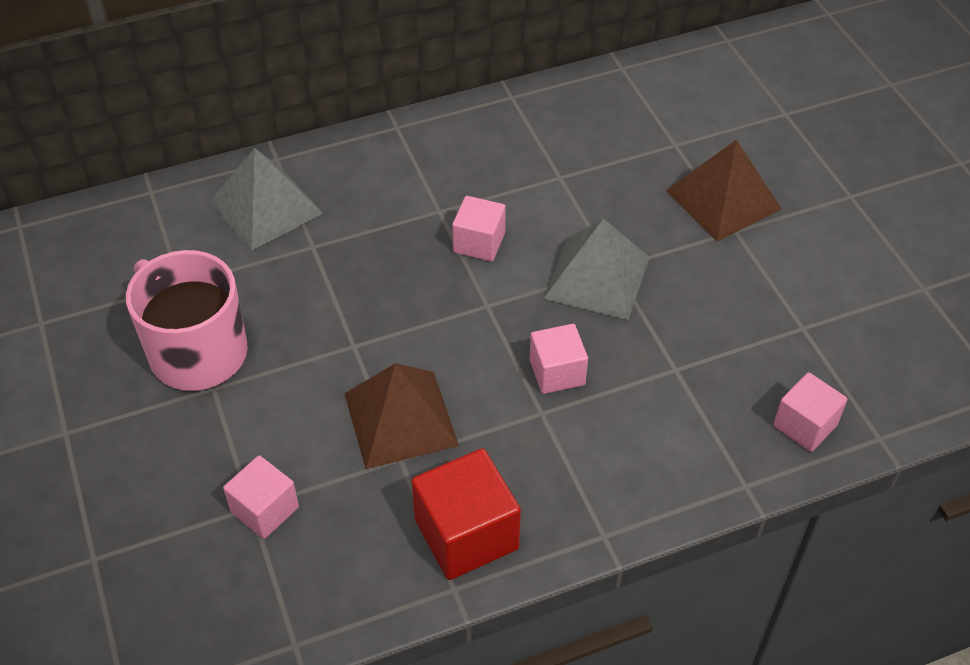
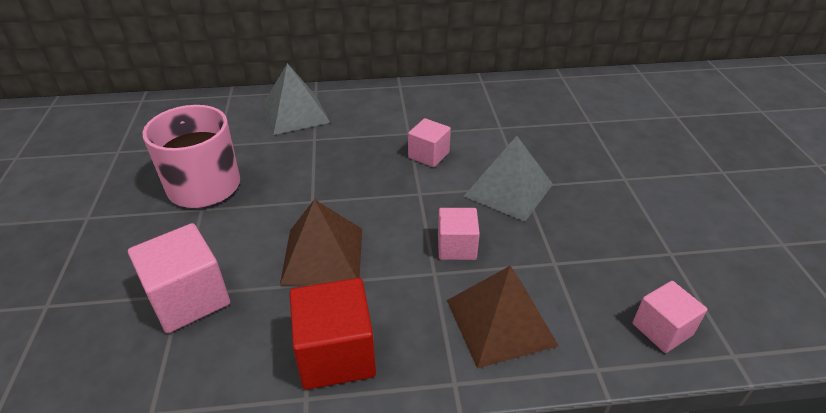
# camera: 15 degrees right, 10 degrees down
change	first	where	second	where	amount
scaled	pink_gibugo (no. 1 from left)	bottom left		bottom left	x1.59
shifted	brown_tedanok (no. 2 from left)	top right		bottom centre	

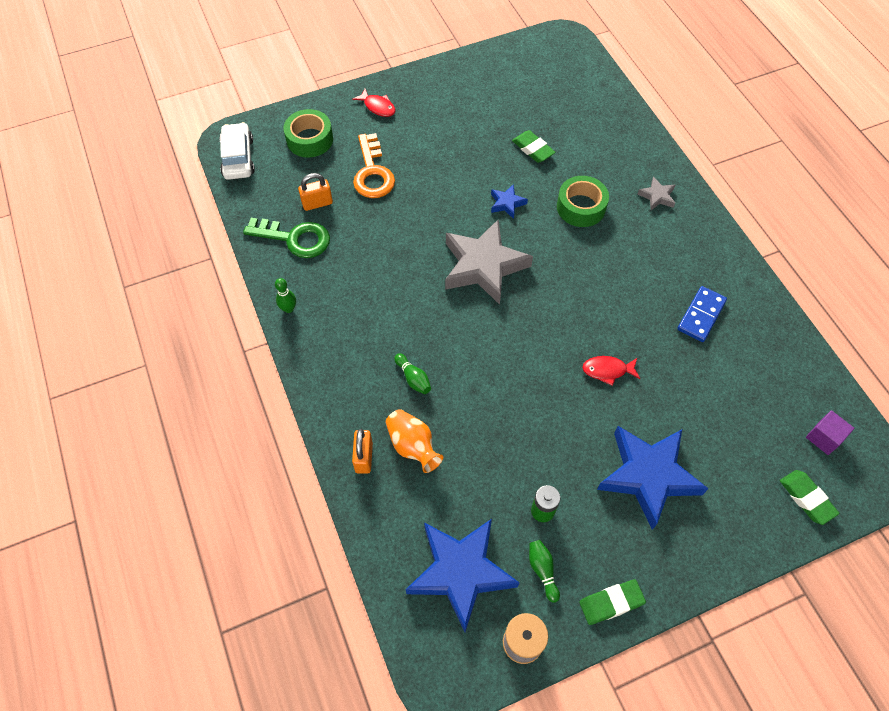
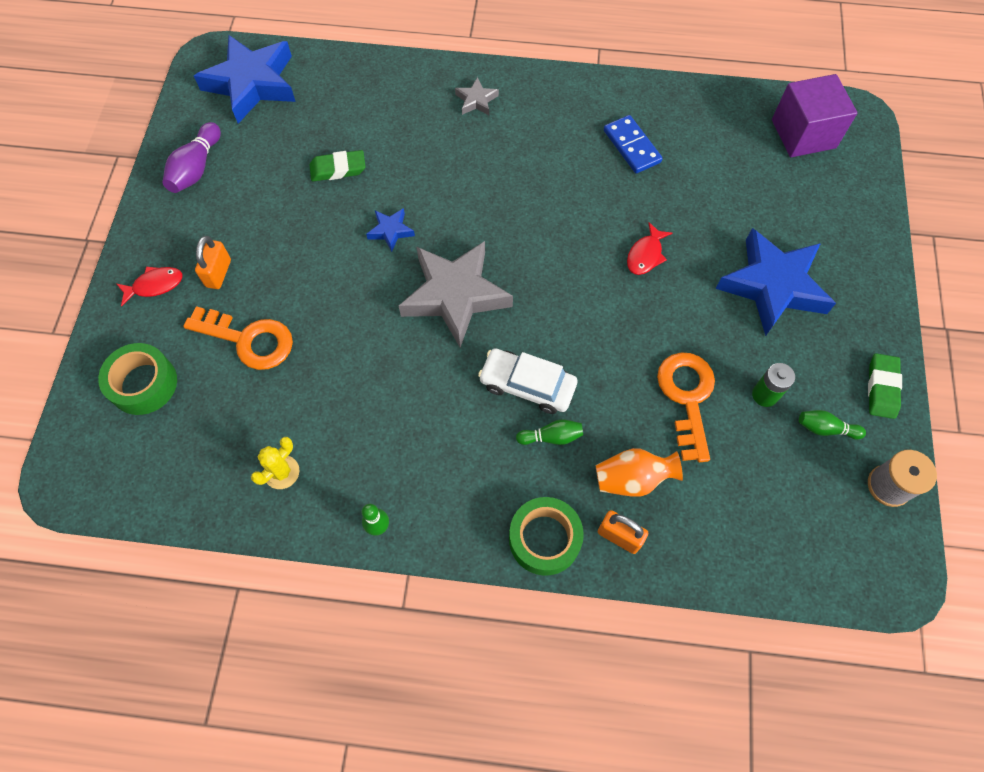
# camera: 60 degrees left, 5 degrees up
change	first	where	second	where	amount
new			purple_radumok	top left	
shifted	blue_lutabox (no. 1 from left)	bottom centre		top left	
shifted	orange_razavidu (no. 1 from left)	top centre		middle left	
swapped	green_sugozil	middle left	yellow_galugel	middle left	
shifted	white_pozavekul	top left		centre	
shifted	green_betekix (no. 2 from left)	top centre		bottom centre	
new			orange_sugozil (no. 2 from left)	middle right	
scaled	purple_gibugo	middle right		top right	x1.89
gone	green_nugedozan (no. 3 from left)	bottom right			

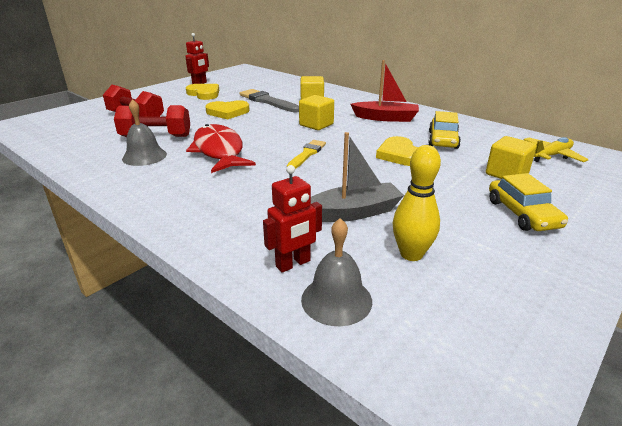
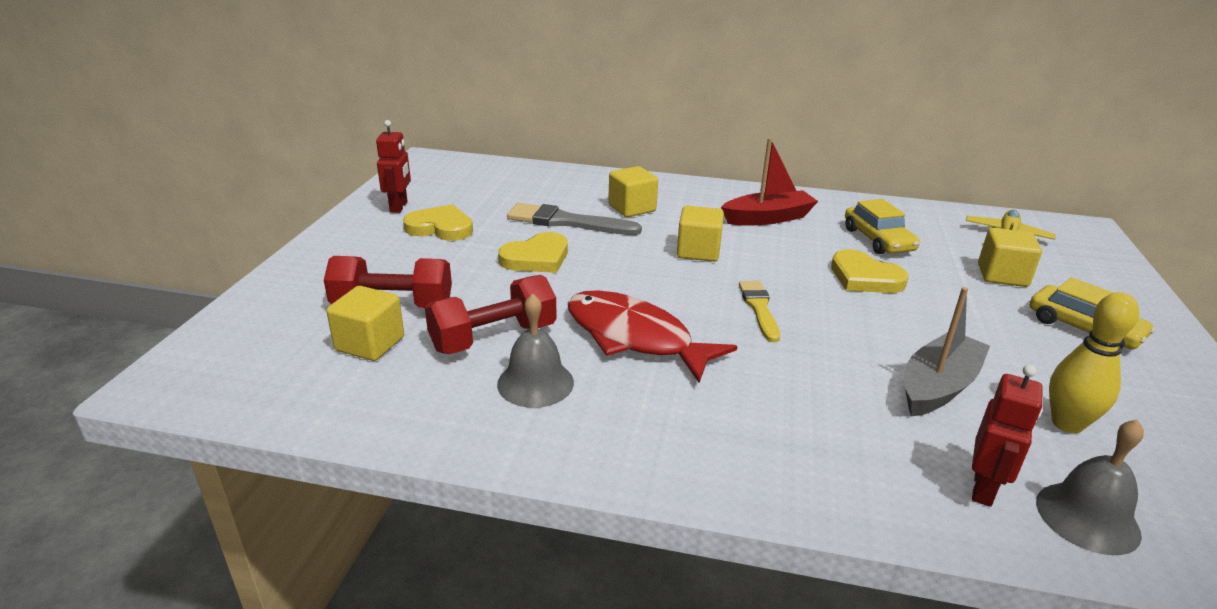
# camera: 30 degrees left, 0 degrees up
change	first	where	second	where	amount
new			yellow_gibugo (no. 1 from left)	middle left	

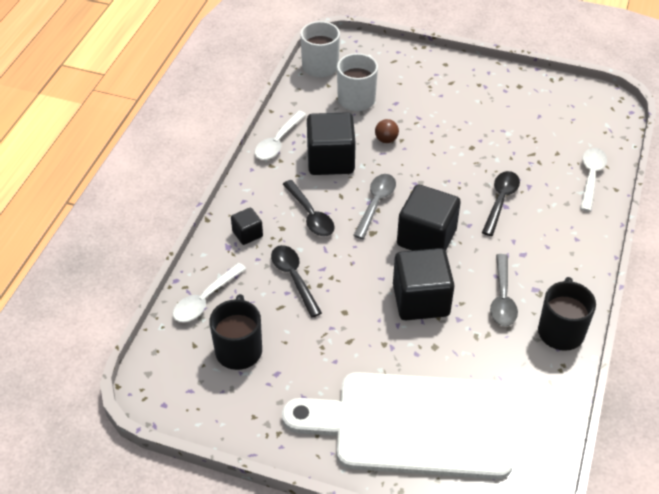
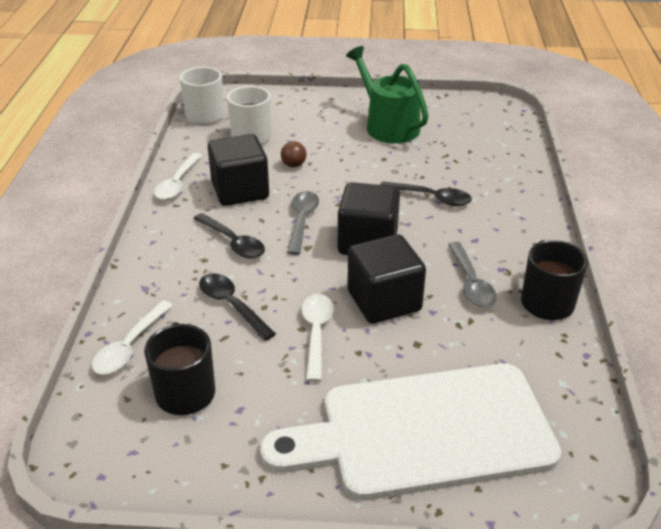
# camera: 15 degrees left, 10 degrees down
change	first	where	second	where	amount
shifted	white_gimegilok (no. 3 from left)	middle right		centre	
new			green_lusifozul	top centre	
rotated	black_gimegilok (no. 3 from left)	middle right		centre	105 degrees clockwise
gone	black_gibugo (no. 1 from left)	centre			

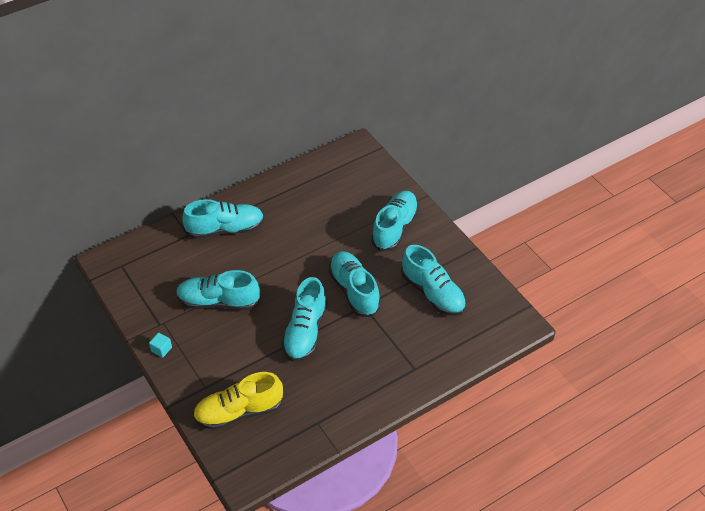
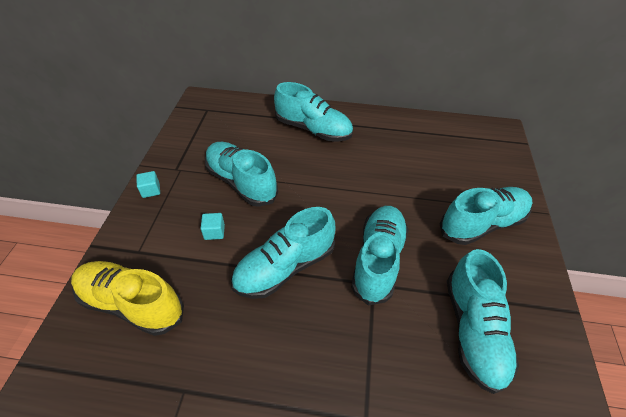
# camera: 40 degrees right, 0 degrees up
change	first	where	second	where	amount
new			turquoise_gibugo (no. 2 from left)	centre	

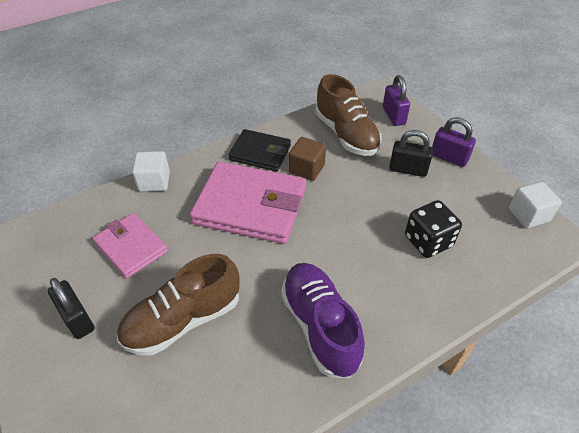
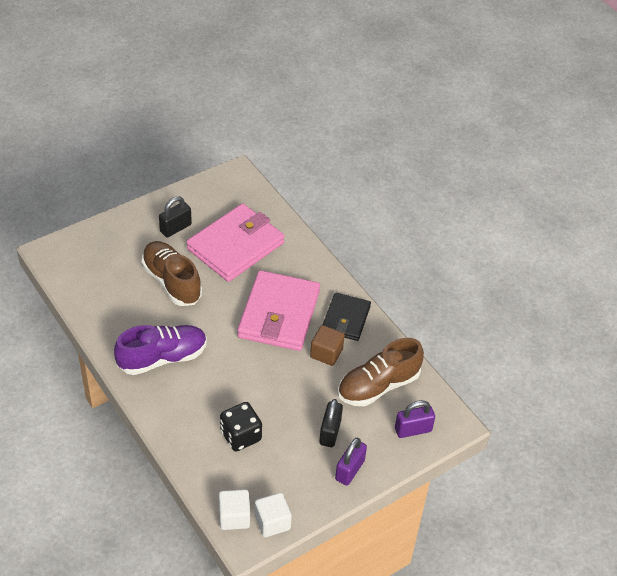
# camera: 85 degrees right, 0 degrees up
change	first	where	second	where	amount
scaled	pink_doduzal (no. 1 from left)	middle left		centre	x1.70
shifted	white_gibugo (no. 1 from left)	middle left		bottom centre	

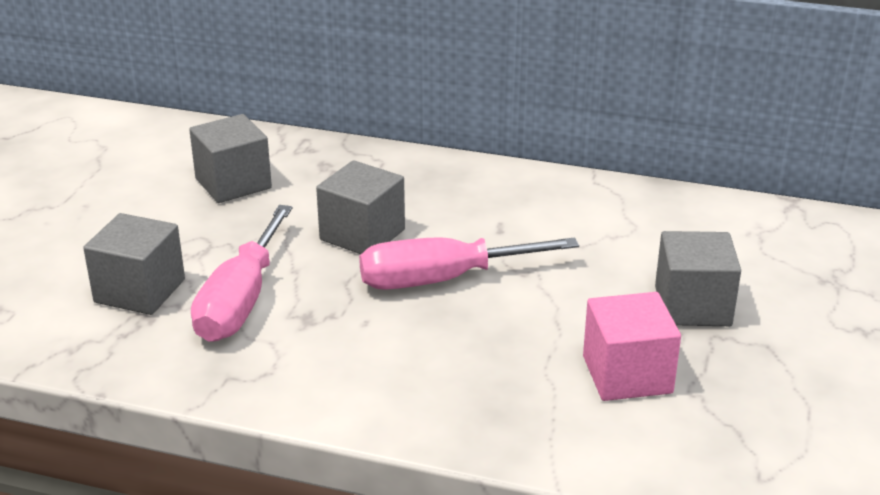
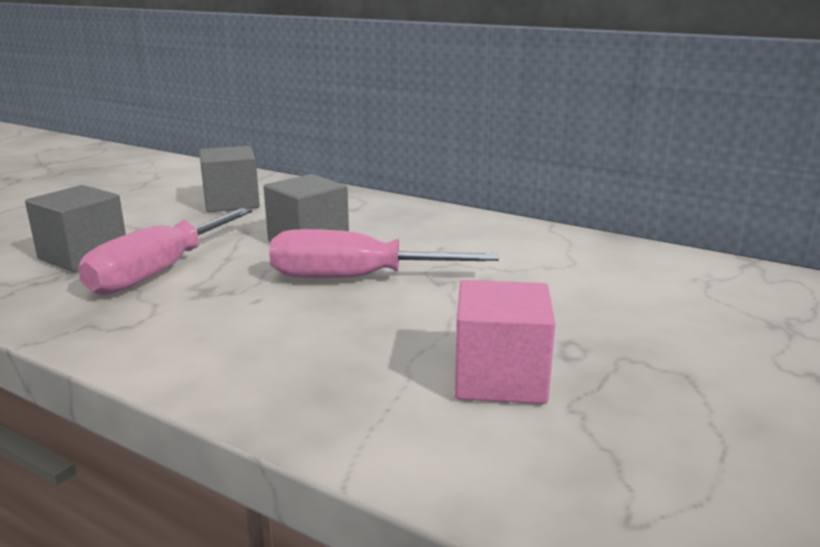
# camera: 15 degrees right, 10 degrees down
change	first	where	second	where	amount
gone	grey_gibugo (no. 4 from left)	middle right			

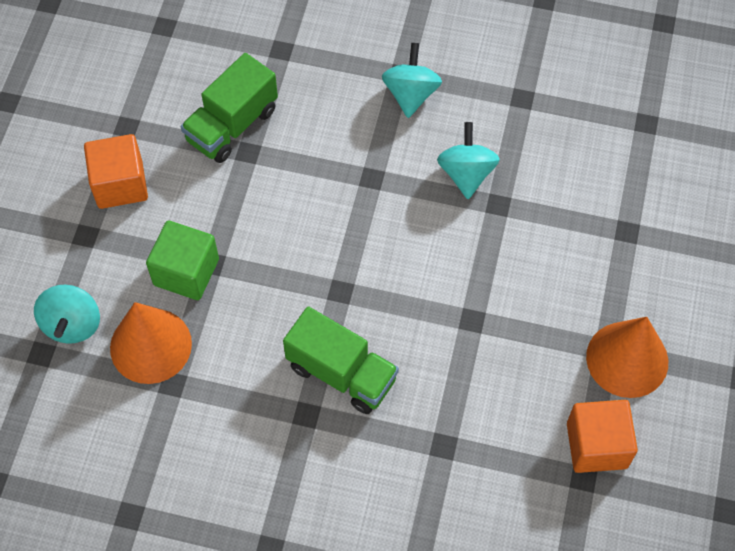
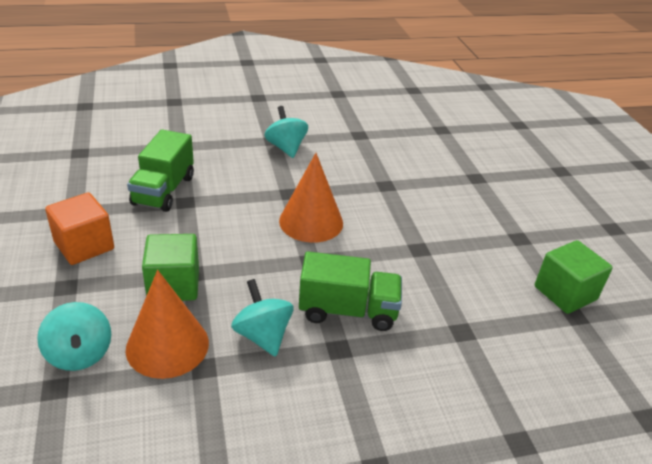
# camera: 30 degrees left, 25 degrees down
change	first	where	second	where	amount
shifted	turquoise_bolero (no. 3 from left in the first image)	top centre	turquoise_bolero (no. 2 from left)	bottom centre	
shifted	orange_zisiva (no. 2 from left)	middle right		centre	
repainted	orange_gibugo (no. 2 from left)	bottom right	green_gibugo (no. 2 from left)	middle right	

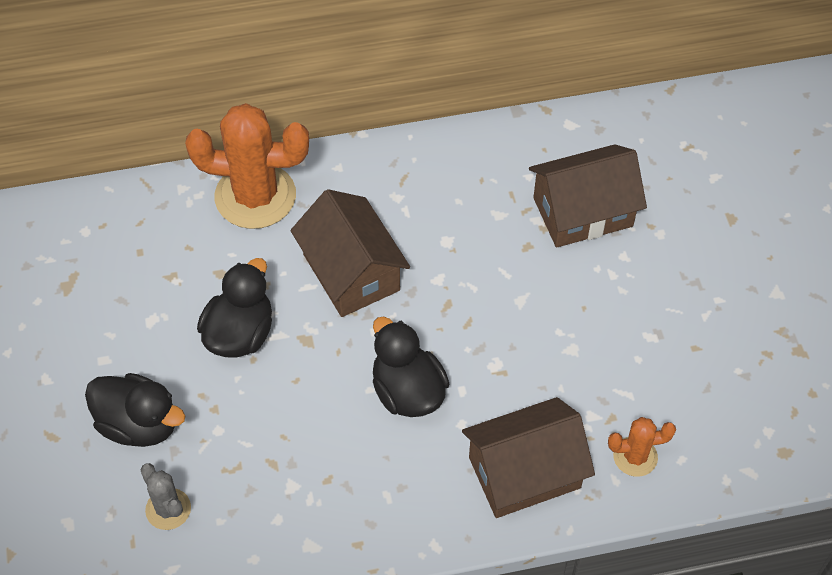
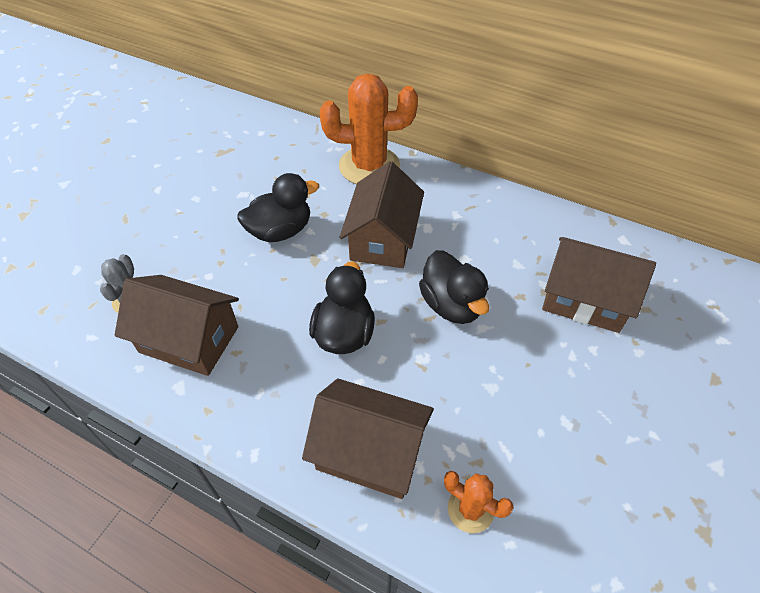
# camera: 40 degrees right, 5 degrees down
change	first	where	second	where	amount
new			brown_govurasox (no. 1 from left)	middle left	
rotated	orange_galugel (no. 1 from left)	top left		top centre	45 degrees counterclockwise
shifted	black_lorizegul (no. 1 from left in the first image)	bottom left	black_lorizegul (no. 3 from left)	centre	

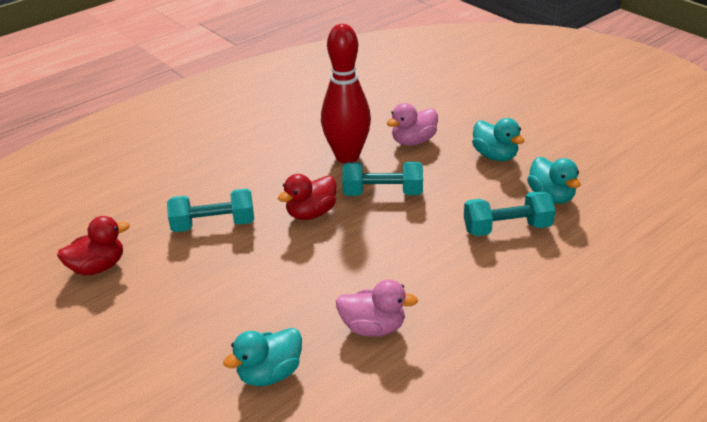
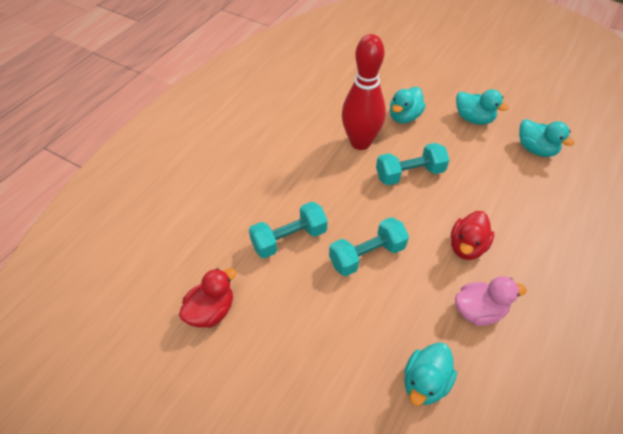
# camera: 20 degrees left, 15 degrees up
change	first	where	second	where	amount
shifted	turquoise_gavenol (no. 3 from left in the first image)	middle right	turquoise_gavenol (no. 2 from left)	centre	
repainted	pink_lorizegul (no. 2 from left)	top centre	turquoise_lorizegul (no. 1 from left)	top centre	
shifted	red_lorizegul (no. 2 from left)	centre		middle right	

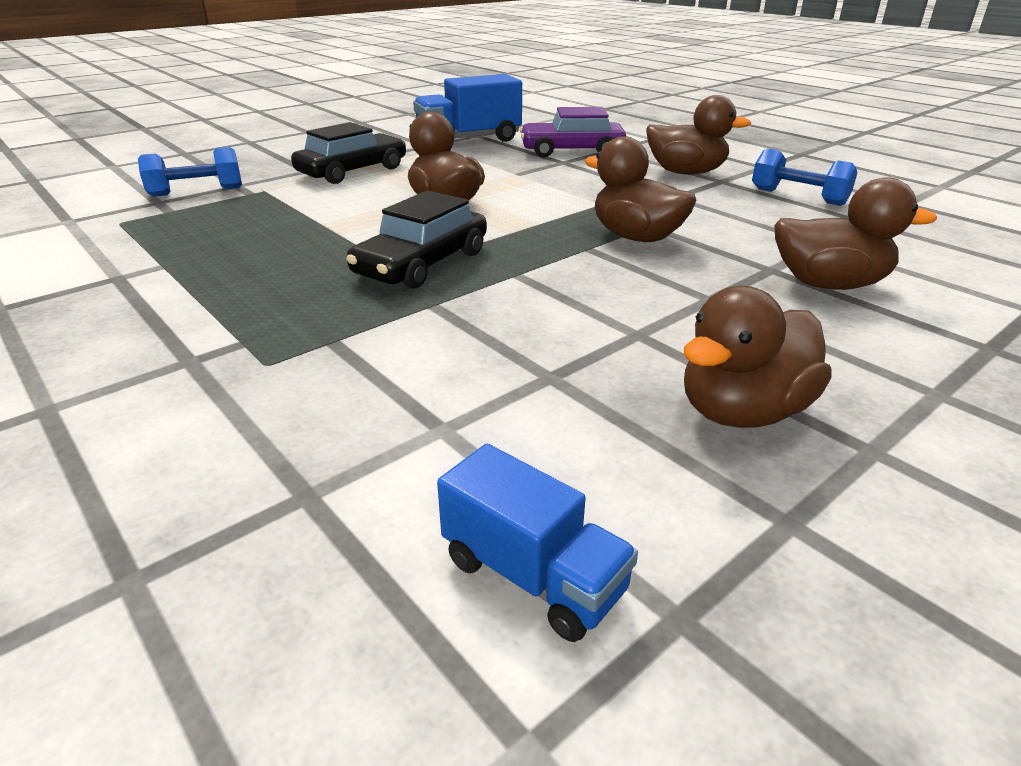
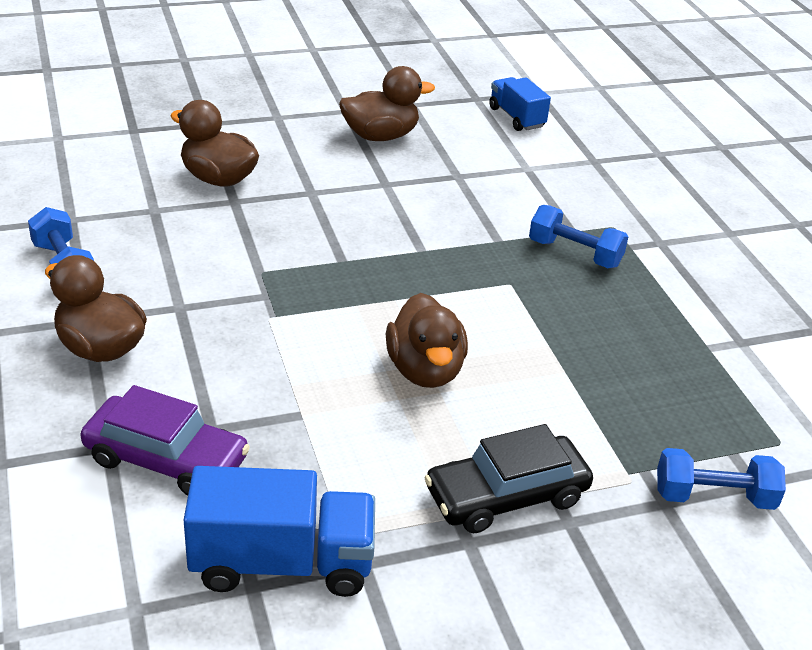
# camera: 160 degrees left, 5 degrees up
change	first	where	second	where	amount
new			blue_gavenol (no. 2 from left)	middle right	
gone	black_pozavekul (no. 2 from left)	top centre			
gone	brown_lorizegul (no. 2 from left)	top centre			

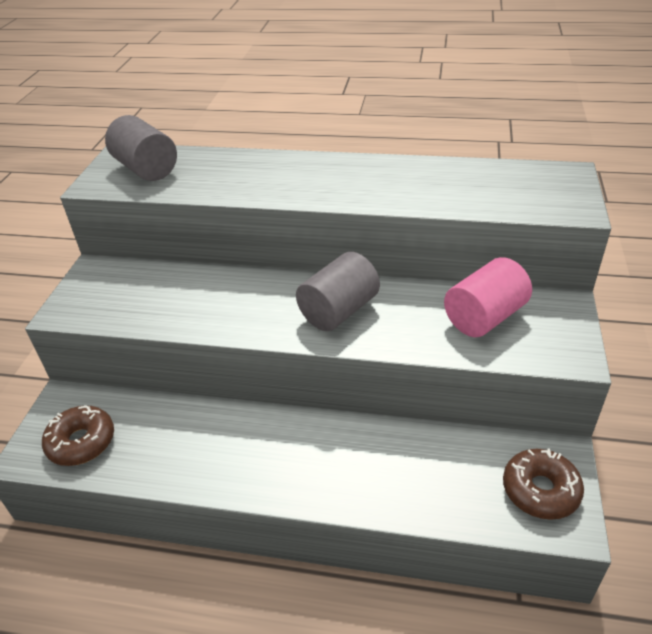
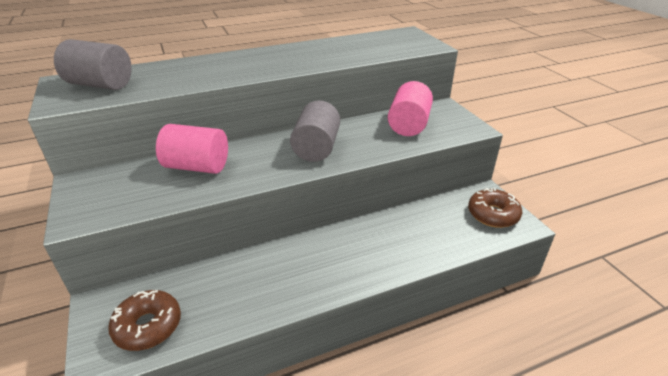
# camera: 35 degrees left, 5 degrees down
change	first	where	second	where	amount
new			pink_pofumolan (no. 1 from left)	middle left	

